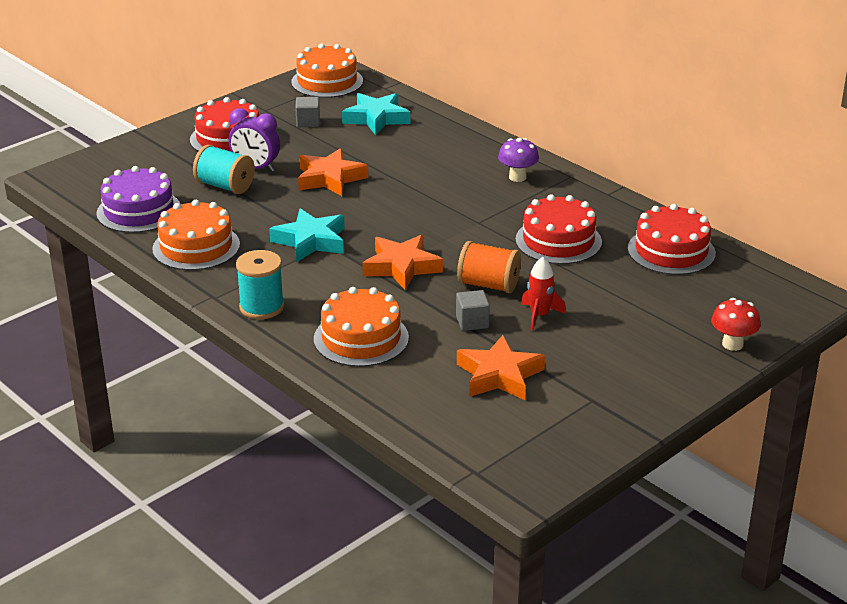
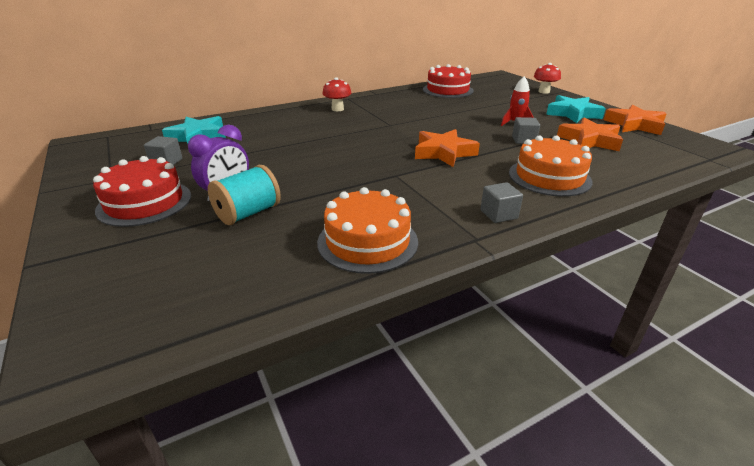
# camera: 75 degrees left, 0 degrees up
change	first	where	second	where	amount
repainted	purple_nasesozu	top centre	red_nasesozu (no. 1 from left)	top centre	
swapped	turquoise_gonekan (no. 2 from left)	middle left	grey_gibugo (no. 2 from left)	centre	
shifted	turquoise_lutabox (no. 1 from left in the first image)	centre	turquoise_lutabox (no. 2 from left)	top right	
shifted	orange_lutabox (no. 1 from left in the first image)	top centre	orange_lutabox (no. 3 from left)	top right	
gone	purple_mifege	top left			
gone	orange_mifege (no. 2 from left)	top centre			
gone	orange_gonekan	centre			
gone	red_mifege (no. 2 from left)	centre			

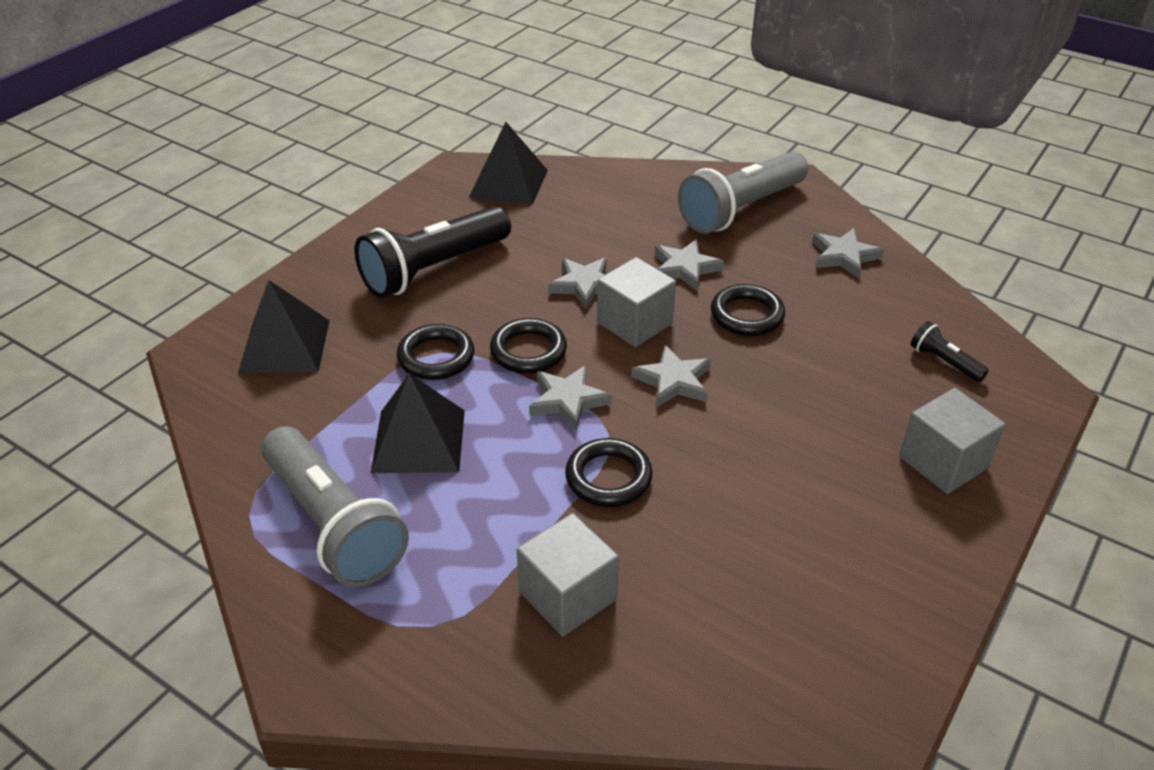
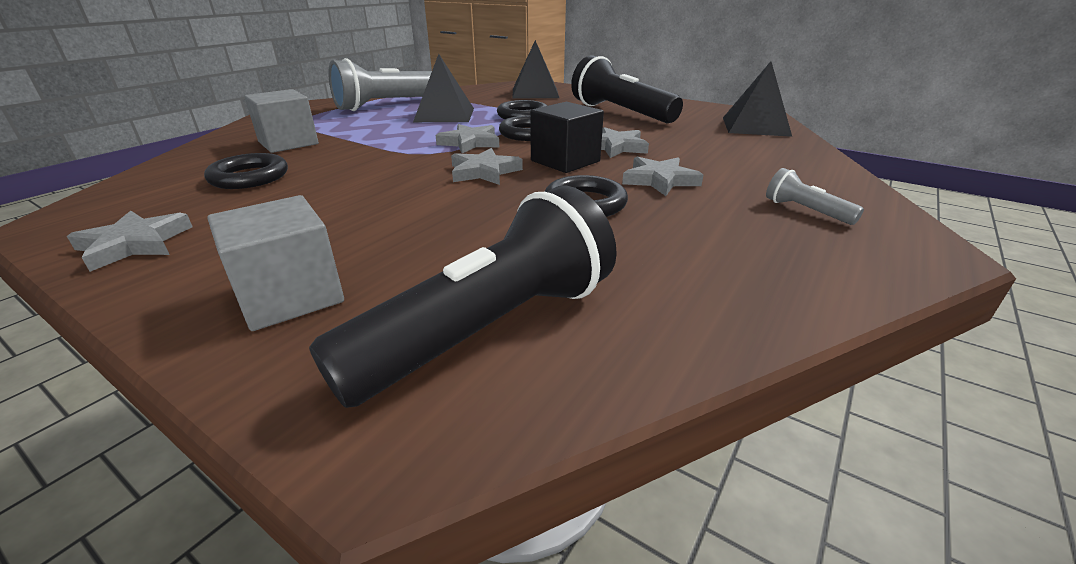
# camera: 90 degrees right, 10 degrees down
change	first	where	second	where	amount
shifted	grey_lutabox (no. 5 from left in the first image)	top right	grey_lutabox (no. 1 from left)	middle left	
shifted	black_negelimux (no. 3 from left in the first image)	centre	black_negelimux (no. 1 from left)	top left	
scaled	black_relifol (no. 2 from left in the first image)	middle right	black_relifol (no. 1 from left)	centre	x2.28
repainted	grey_gibugo (no. 2 from left)	centre	black_gibugo	top centre	
scaled	grey_relifol (no. 2 from left)	top centre		middle right	x0.44

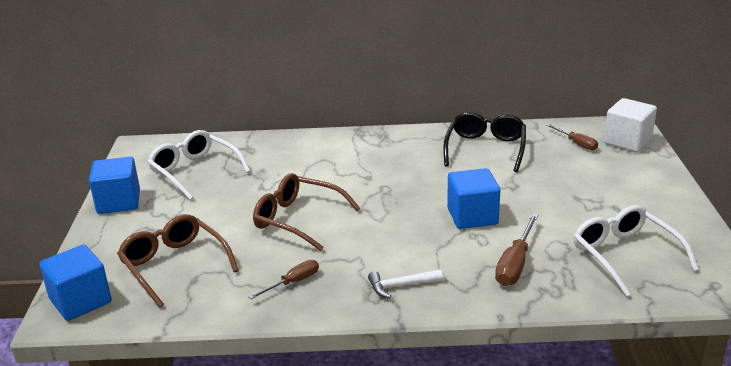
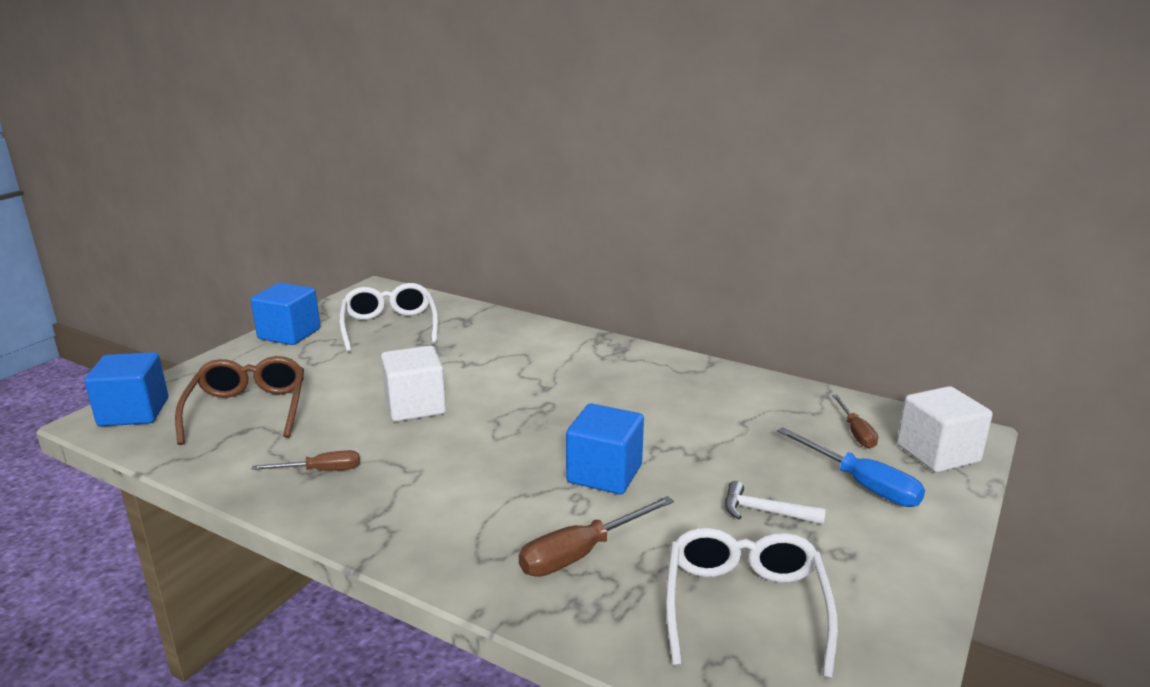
# camera: 30 degrees right, 5 degrees down
change	first	where	second	where	amount
swapped	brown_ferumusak (no. 2 from left)	centre	white_gibugo (no. 1 from left)	centre	
shifted	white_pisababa	bottom centre		bottom right	
new			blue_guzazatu	bottom right	
gone	black_ferumusak	centre			

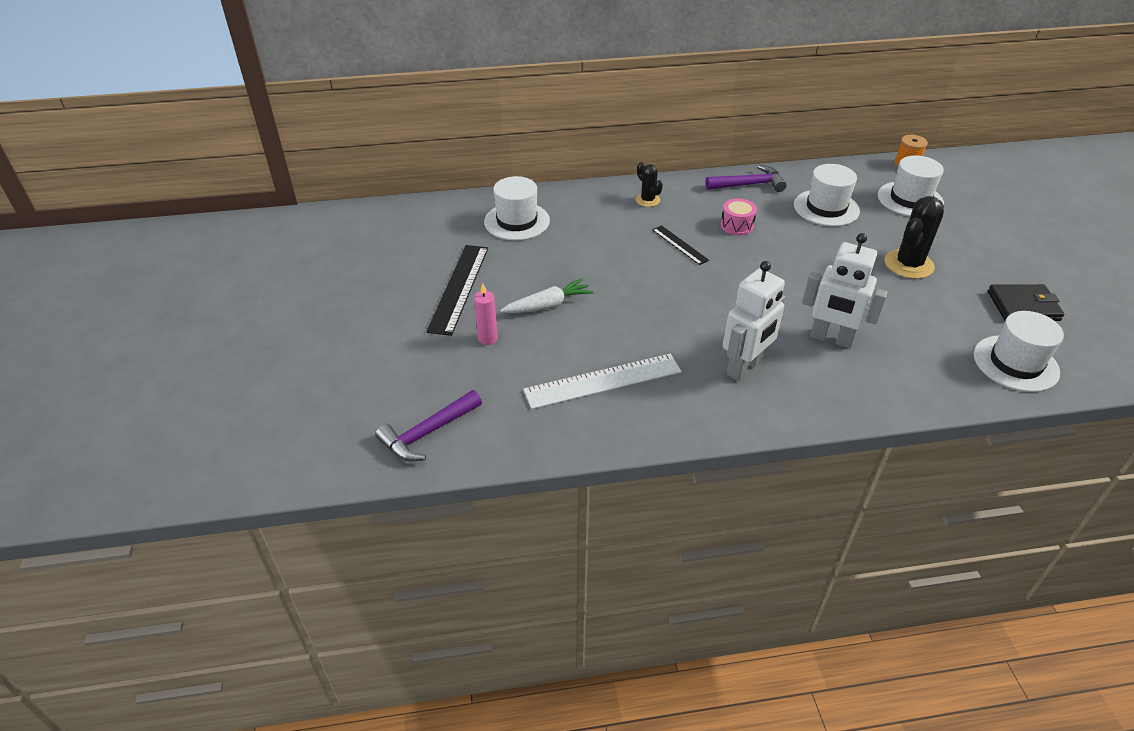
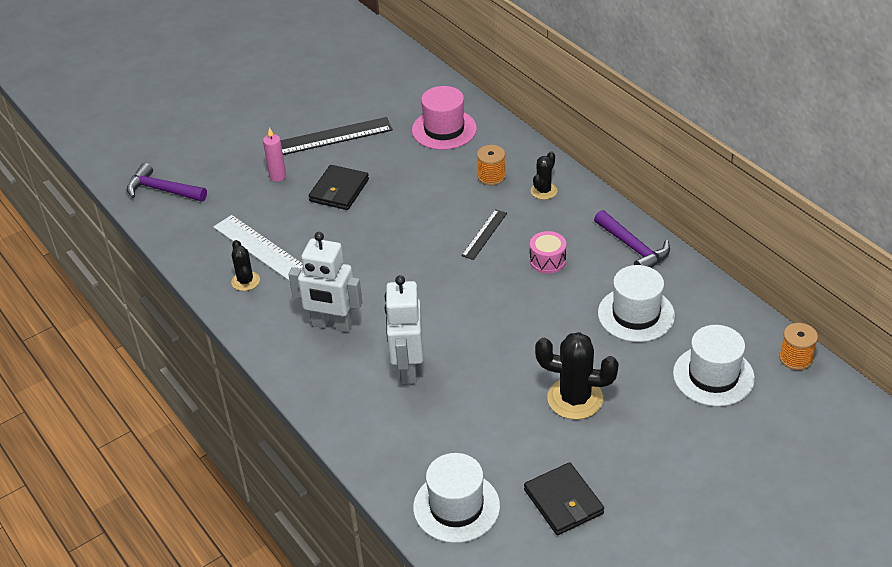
# camera: 65 degrees right, 0 degrees up
change	first	where	second	where	amount
new			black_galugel (no. 1 from left)	middle left	
swapped	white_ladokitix	centre	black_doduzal (no. 1 from left)	top centre	
repainted	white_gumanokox (no. 1 from left)	top centre	pink_gumanokox	top centre	
new			orange_gonekan (no. 1 from left)	top centre	

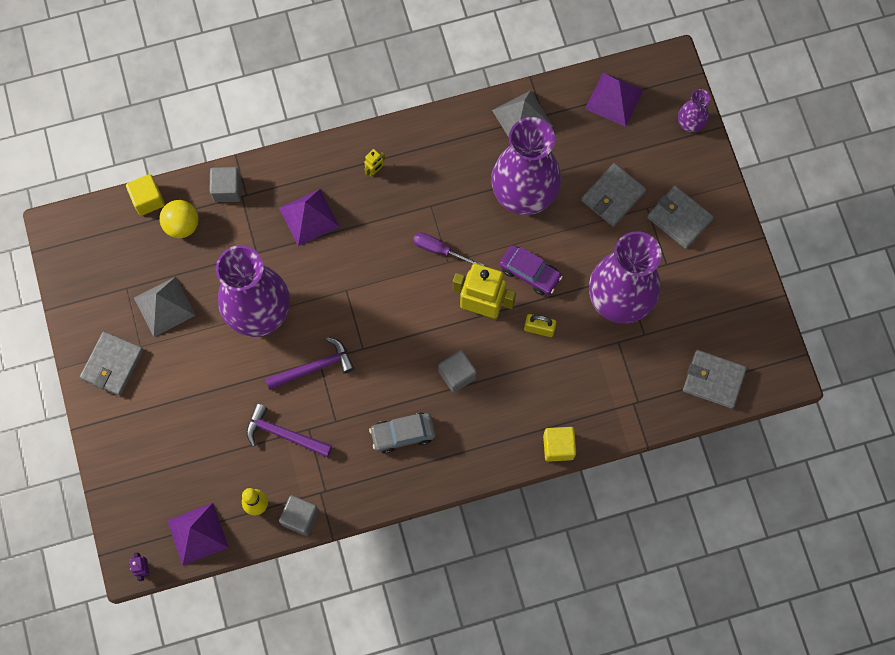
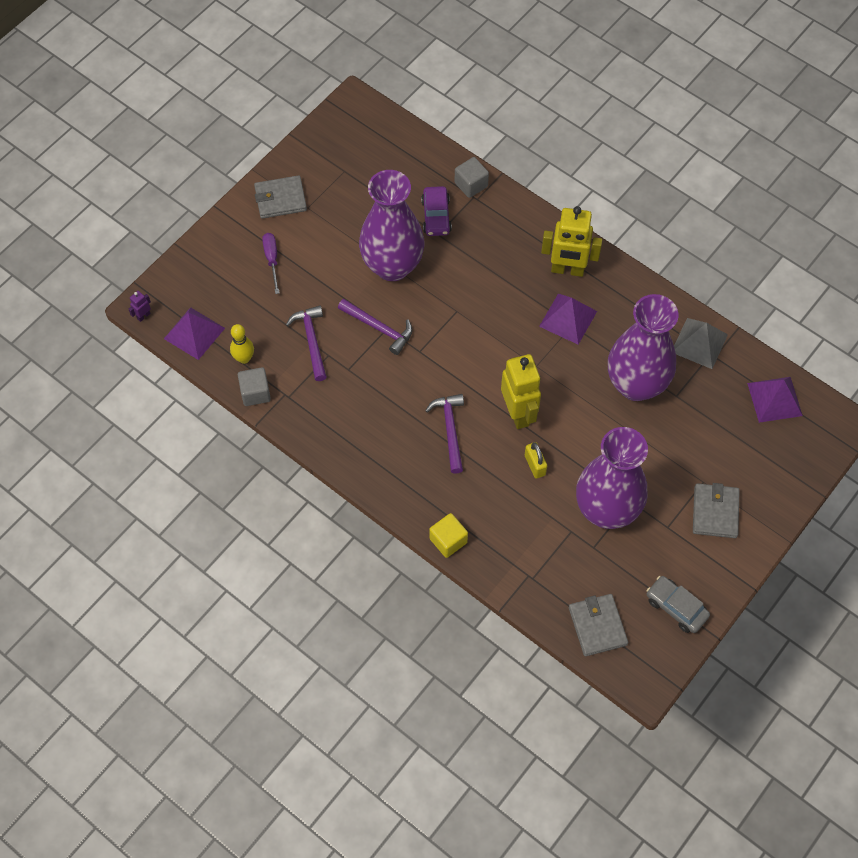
# camera: 55 degrees right, 10 degrees down
change	first	where	second	where	amount
shifted	purple_guzazatu	centre		top left	
shifted	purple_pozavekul	centre		top centre	
swapped	grey_gibugo (no. 3 from left)	centre	purple_pisababa (no. 3 from left)	centre	
shifted	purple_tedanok (no. 2 from left)	top centre		centre	
scaled	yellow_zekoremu (no. 1 from left in the first image)	top centre	yellow_zekoremu (no. 2 from left)	top centre	x2.41
shifted	grey_pozavekul	centre		bottom right	
gone	yellow_gibugo (no. 1 from left)	top left			
gone	grey_tedanok (no. 1 from left)	middle left			
gone	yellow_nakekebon	middle left			
gone	grey_doduzal (no. 2 from left)	top right			
gone	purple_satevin (no. 4 from left)	top right			

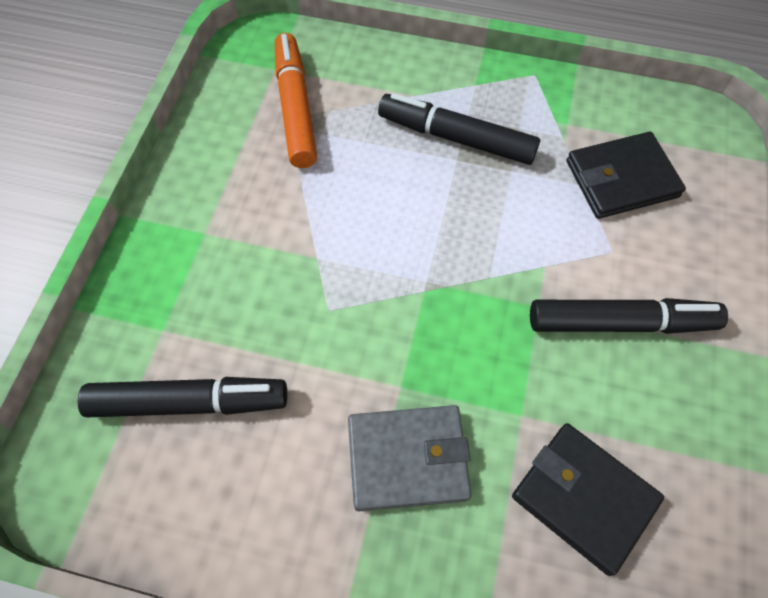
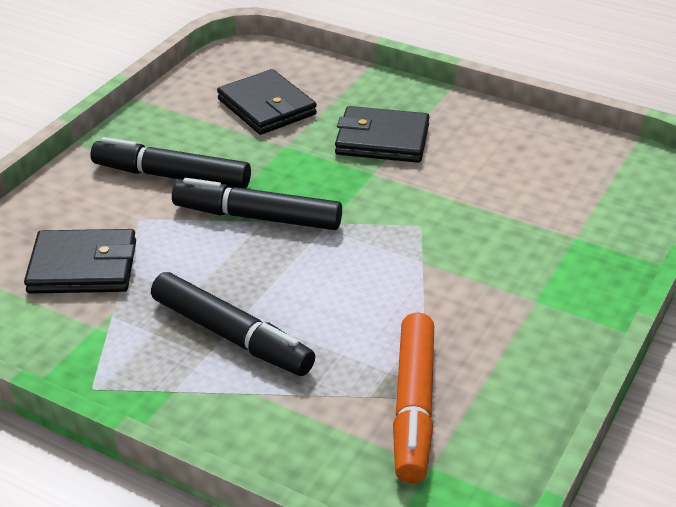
# camera: 165 degrees left, 25 degrees down
change	first	where	second	where	amount
shifted	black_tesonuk (no. 1 from left in the first image)	middle left	black_tesonuk (no. 3 from left)	centre	
repainted	grey_doduzal	bottom centre	black_doduzal (no. 3 from left)	top centre	

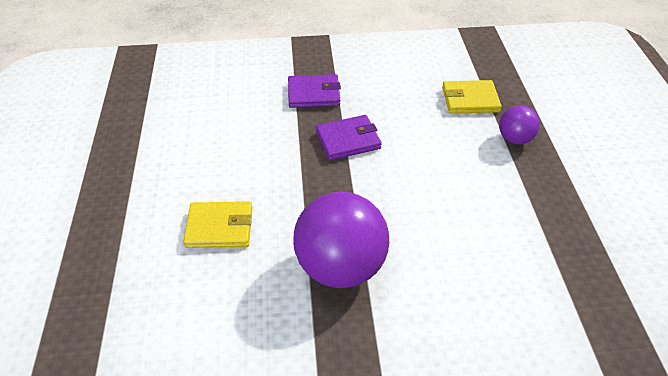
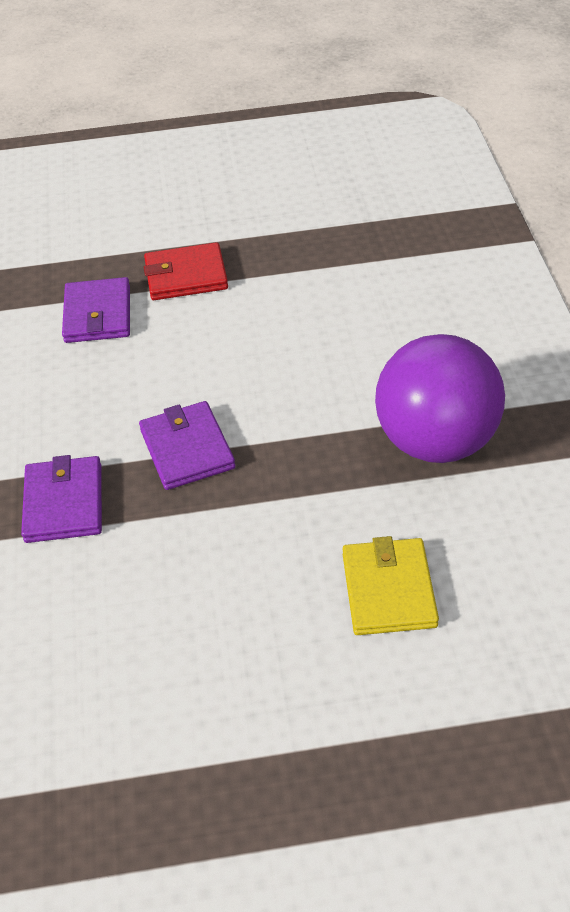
# camera: 90 degrees left, 0 degrees up
change	first	where	second	where	amount
repainted	yellow_doduzal (no. 2 from left)	top right	purple_doduzal (no. 2 from left)	middle left	
swapped	purple_nakekebon (no. 2 from left)	top right	red_doduzal	top left	

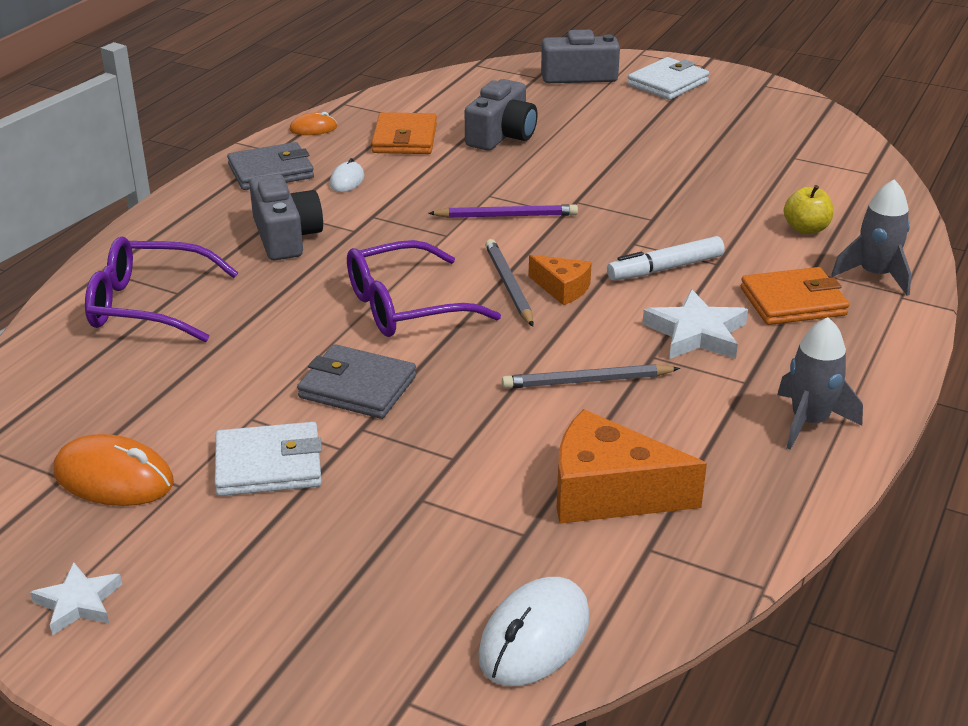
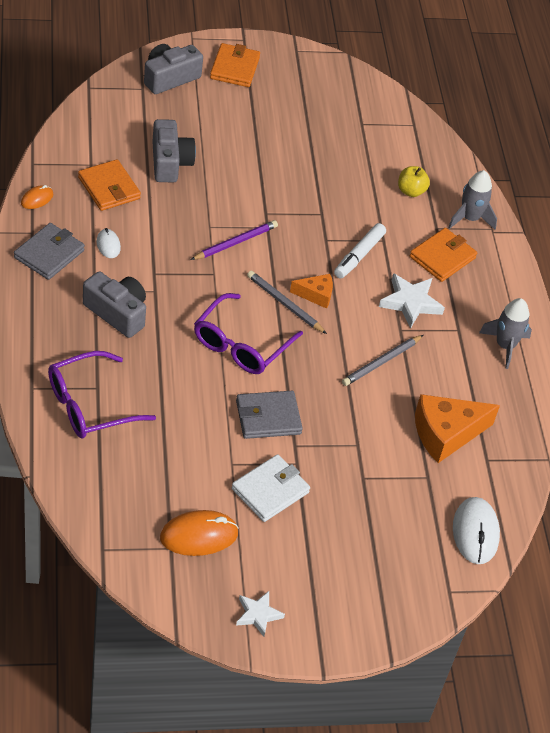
# camera: 40 degrees left, 15 degrees up
change	first	where	second	where	amount
repainted	white_doduzal (no. 2 from left)	top right	orange_doduzal (no. 2 from left)	top centre	

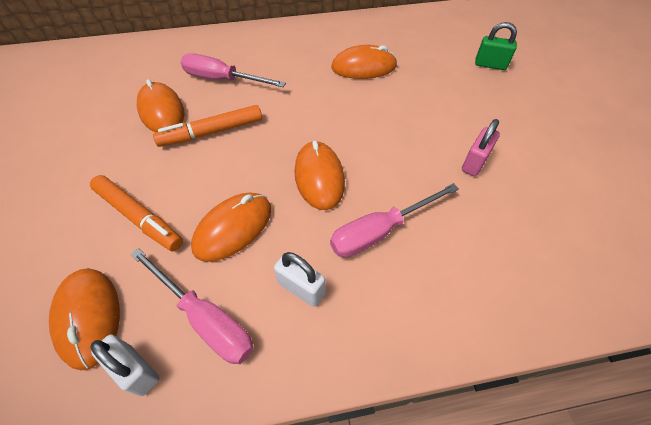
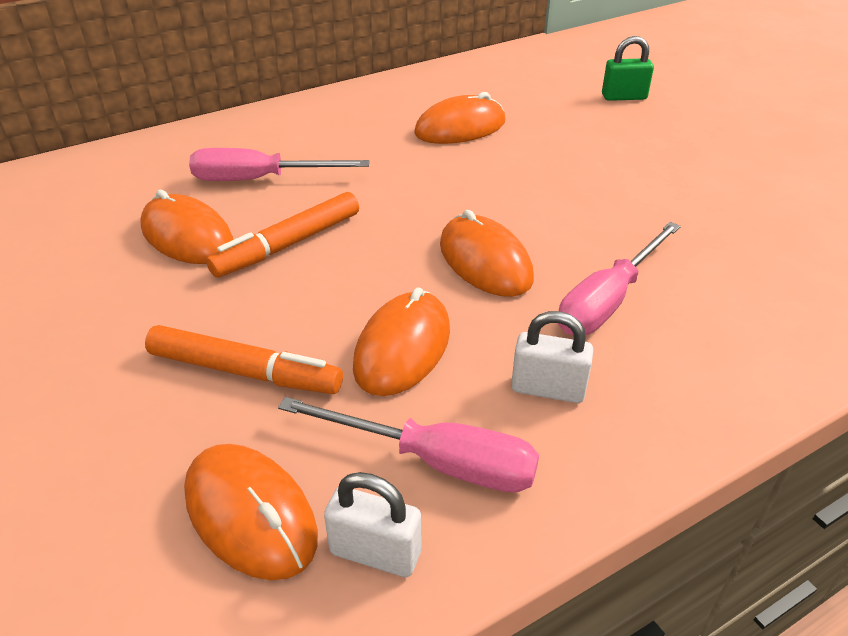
# camera: 20 degrees left, 15 degrees down
change	first	where	second	where	amount
gone	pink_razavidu	middle right			

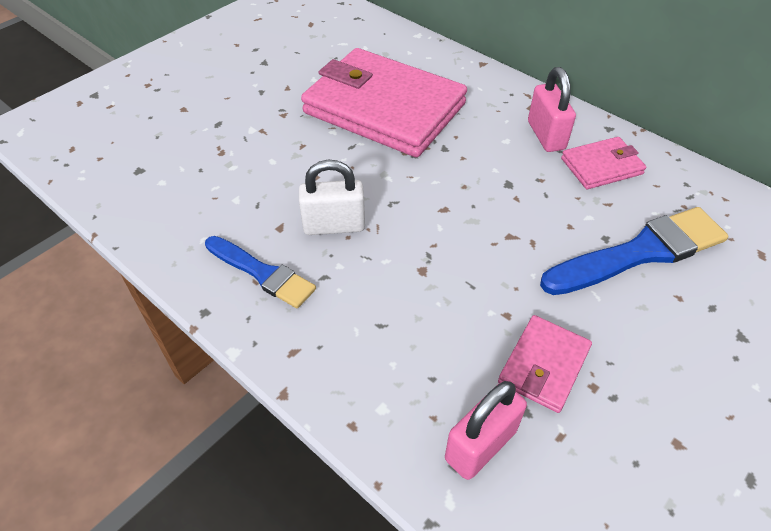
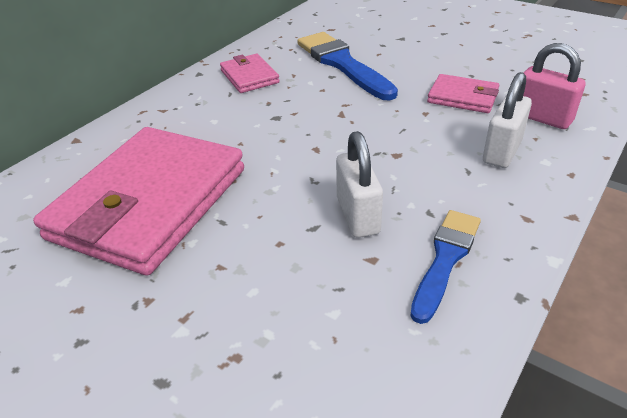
# camera: 95 degrees left, 10 degrees down
change	first	where	second	where	amount
new			white_razavidu (no. 2 from left)	top right	
gone	pink_razavidu (no. 2 from left)	top right			

